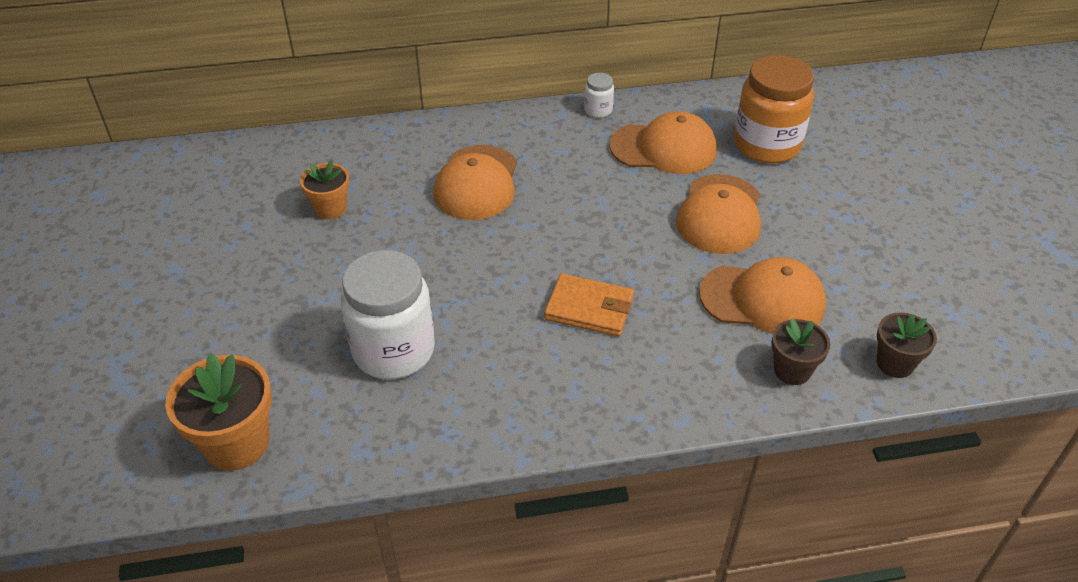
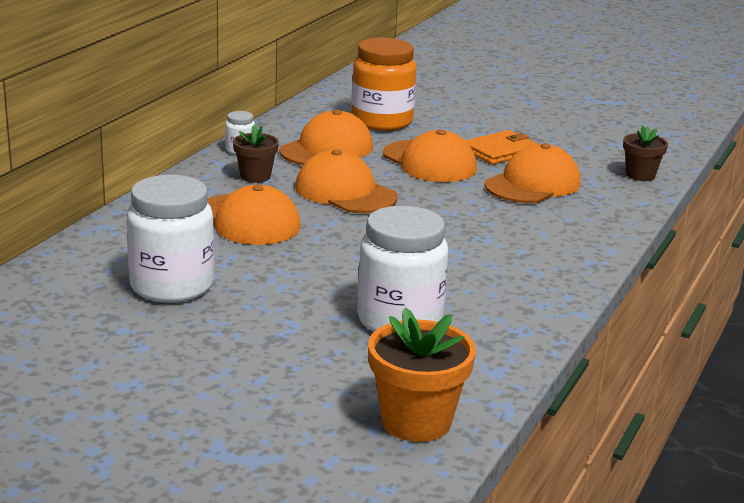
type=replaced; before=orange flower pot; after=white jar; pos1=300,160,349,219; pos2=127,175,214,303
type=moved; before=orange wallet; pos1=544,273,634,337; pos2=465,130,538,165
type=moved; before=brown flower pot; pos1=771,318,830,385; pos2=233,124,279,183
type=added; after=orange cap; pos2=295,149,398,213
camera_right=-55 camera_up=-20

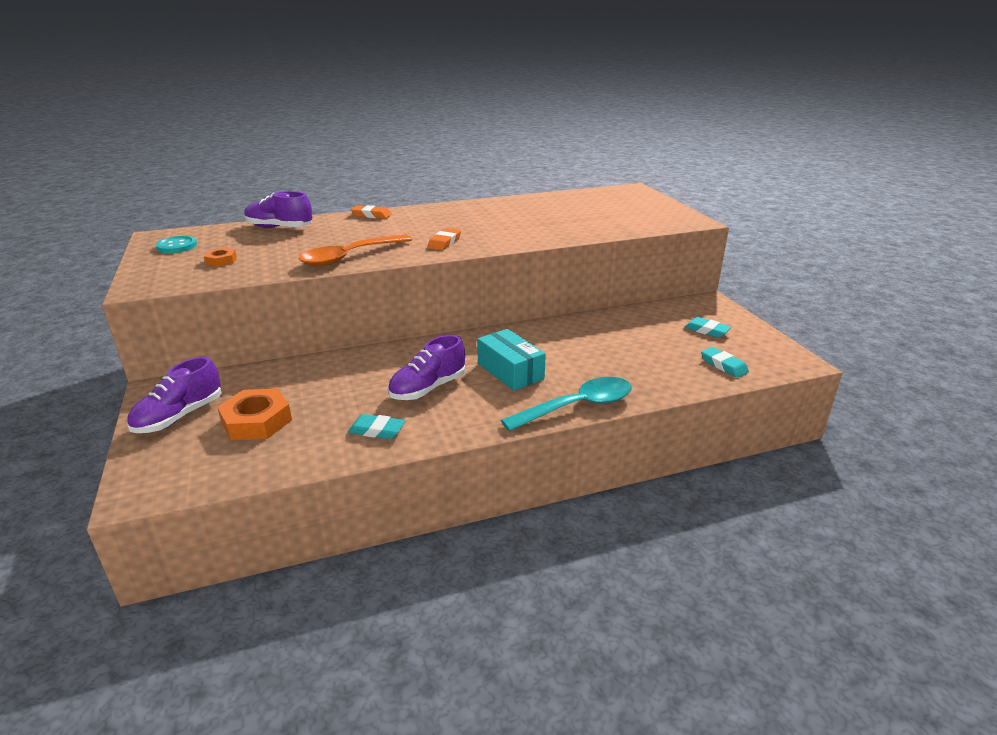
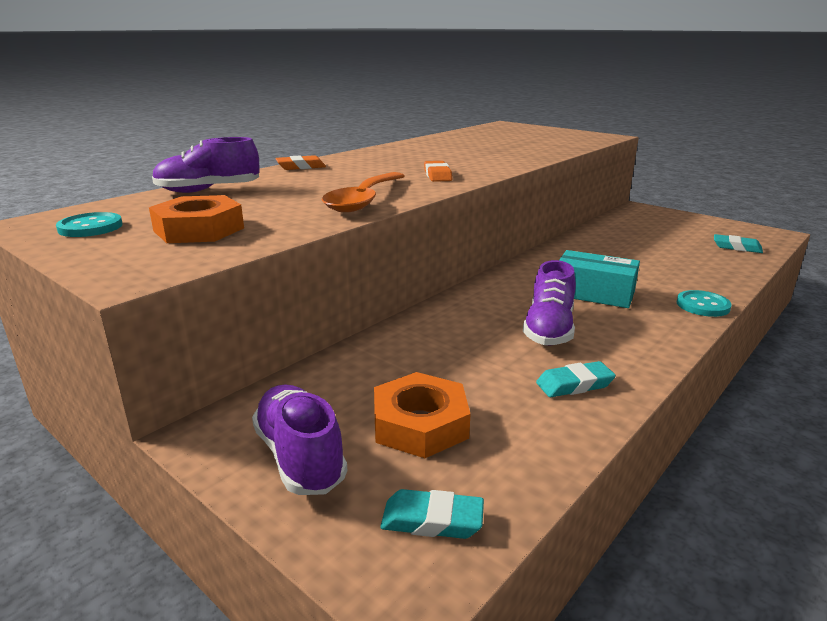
type=turned; before=purple shoe; pos1=127,357,222,433; pos2=252,385,347,495; turn=150
type=resized; before=orange nut; pos1=204,248,237,267; pos2=149,195,244,243; scale=1.9
type=replaced; before=turquoise spoon; after=turquoise button; pos1=501,377,632,431; pos2=677,290,732,317
type=moved; before=turquoise eraser; pos1=684,317,732,338; pos2=380,489,484,539
camera_right=-30 camera_up=-5

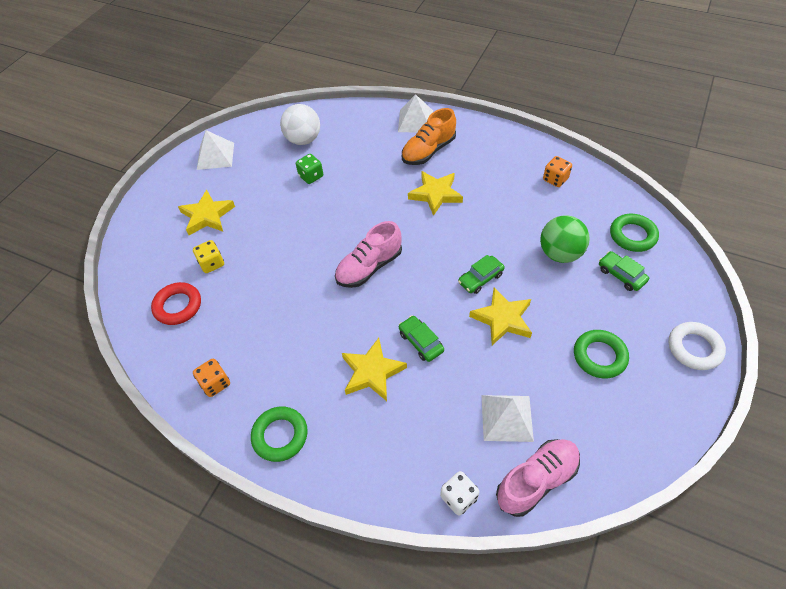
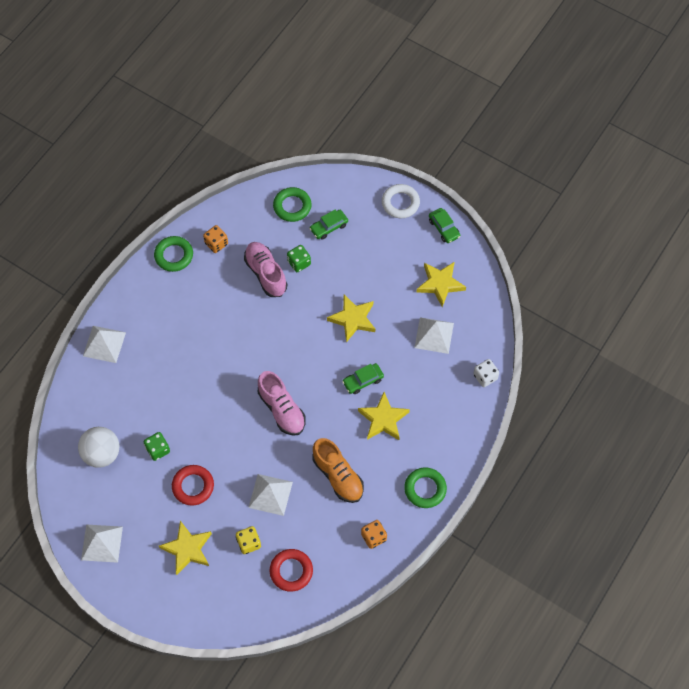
type=moved; before=orange shoe; pos1=402,108,456,165; pos2=313,438,364,503
type=moved; before=yellow star; pos1=408,171,463,216; pos2=417,262,466,307
type=moved; before=green car; pos1=458,255,505,294; pos2=429,208,460,243
type=moved; before=pink shoe; pos1=496,439,580,517; pos2=244,242,287,297
type=replaced; before=green ball; after=green dice; pos1=540,215,590,263; pos2=287,245,311,272
type=moved; before=green ring; pos1=574,330,629,379; pos2=154,236,193,272
type=added; after=red ring; pos2=172,465,214,506
type=added; after=white pyramid; pos2=248,474,293,516
camera_right=-85 camera_up=10

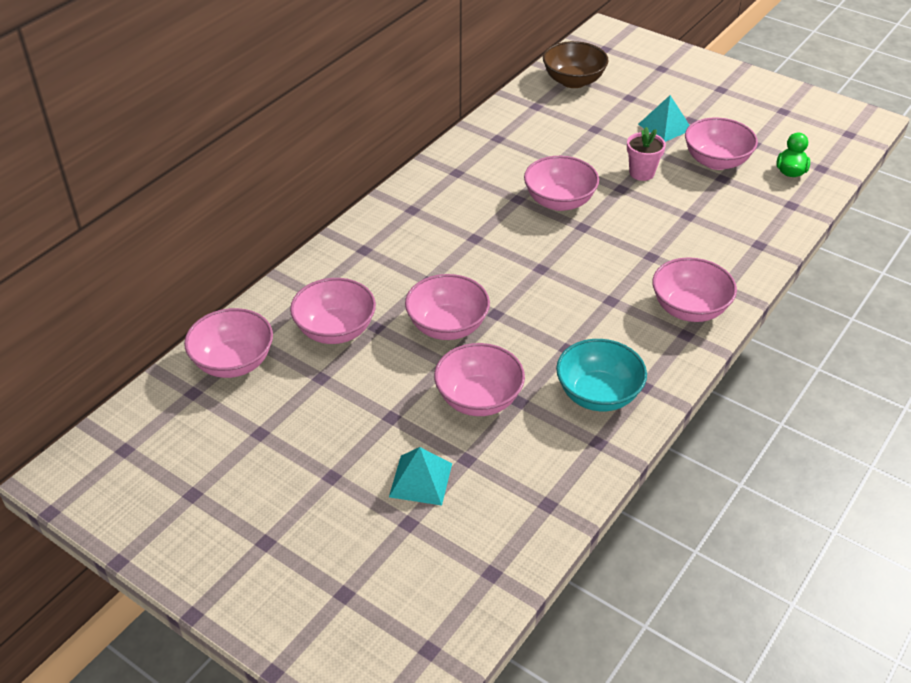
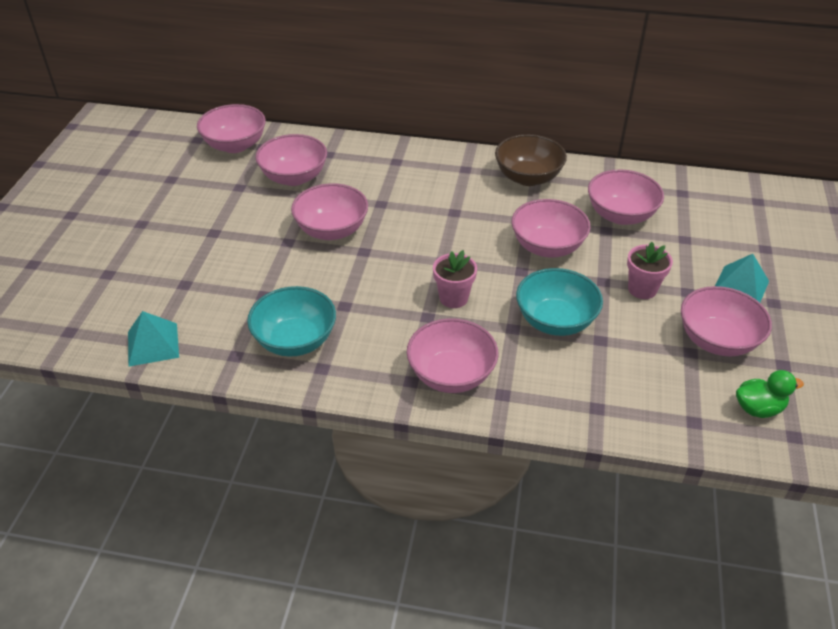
type=moved; before=turquoise pyramid; pos1=389,447,452,506; pos2=128,311,179,367
type=moved; before=pink bowl; pos1=434,343,525,416; pos2=588,170,664,225
type=moved; before=brown bowl; pos1=543,41,609,88; pos2=495,134,567,186
type=added; after=pink flower pot; pos2=433,250,477,308
type=added; after=turquoise bowl; pos2=516,268,603,336
camera_right=65 camera_up=0

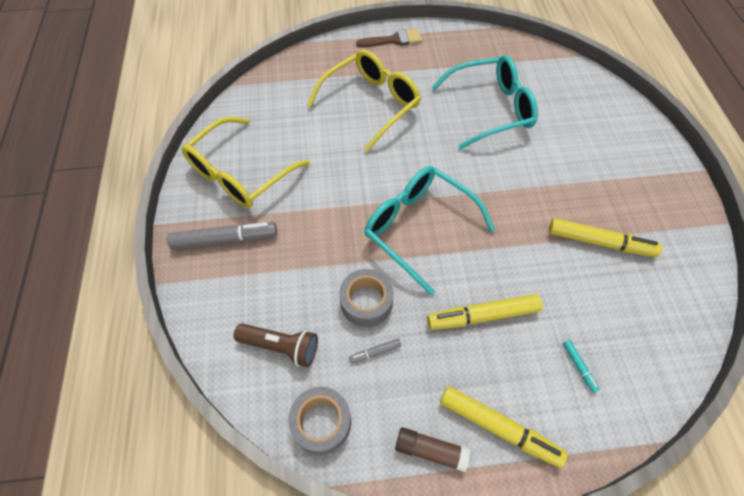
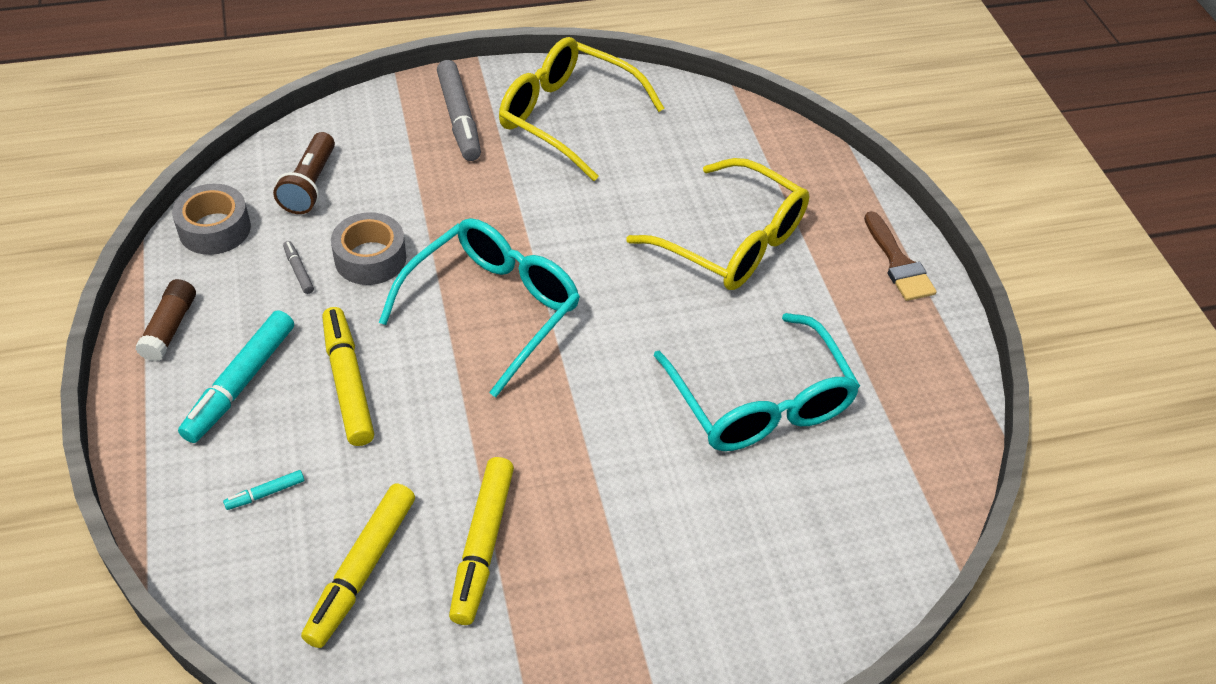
type=moved; before=yellow marker; pos1=440,386,568,468; pos2=301,484,415,648
type=added; after=turquoise marker; pos2=178,310,294,443
camera_right=80 camera_up=-10

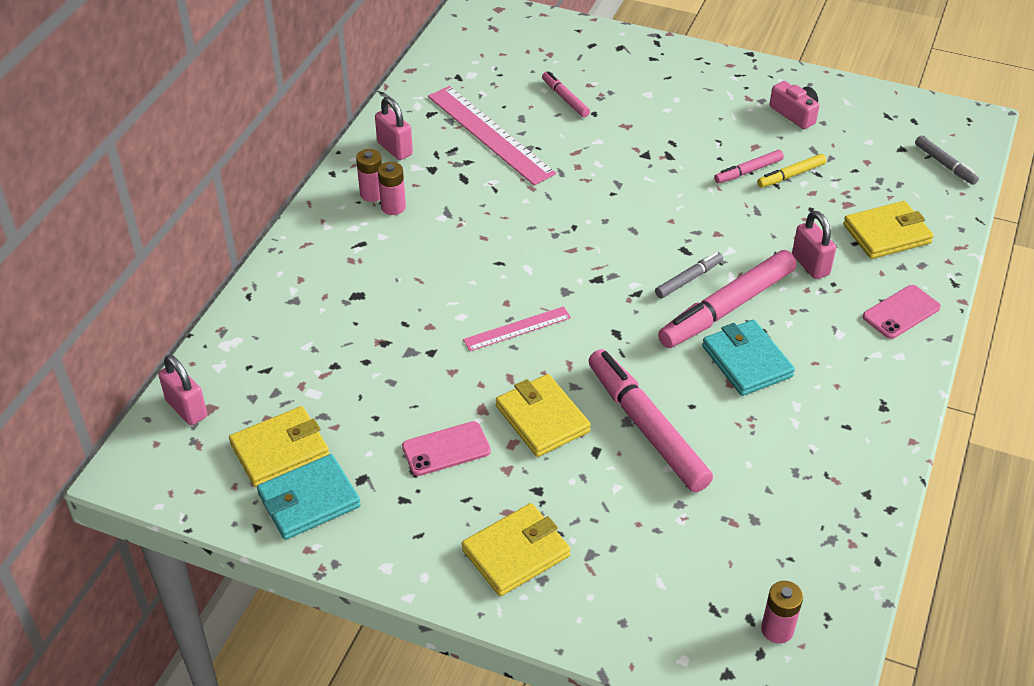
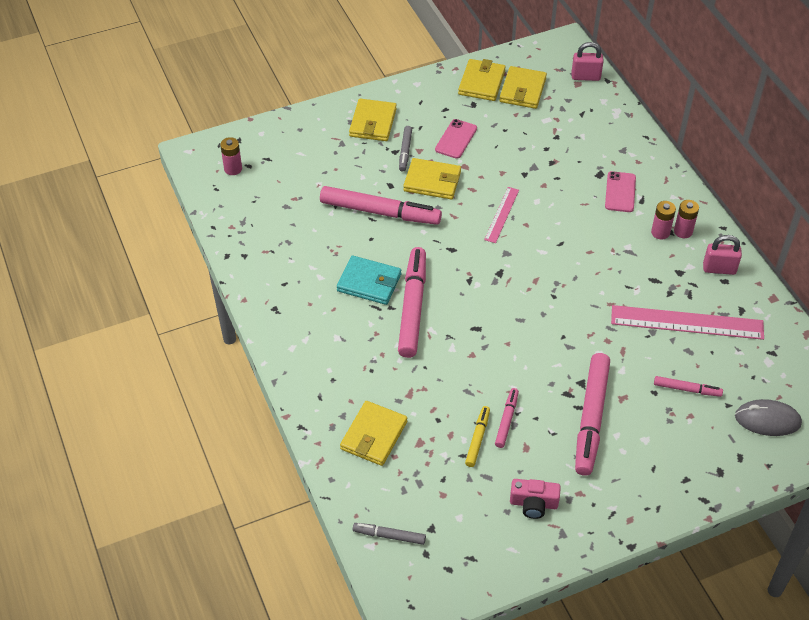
type=recoloured; before=turquoise wallet; after=yellow wallet; pos1=257,454,361,540; pos2=458,59,506,101
type=moved; before=grey marker; pos1=655,252,723,298; pos2=399,126,412,172
type=removed; before=pink padlock; pos1=792,211,836,279
type=moved; before=pink phone; pos1=863,285,941,339; pos2=605,171,636,212
type=added; after=pink marker; pos2=575,353,610,476
type=added; after=grey mouse; pos2=735,399,802,436
camera_right=135 camera_up=5

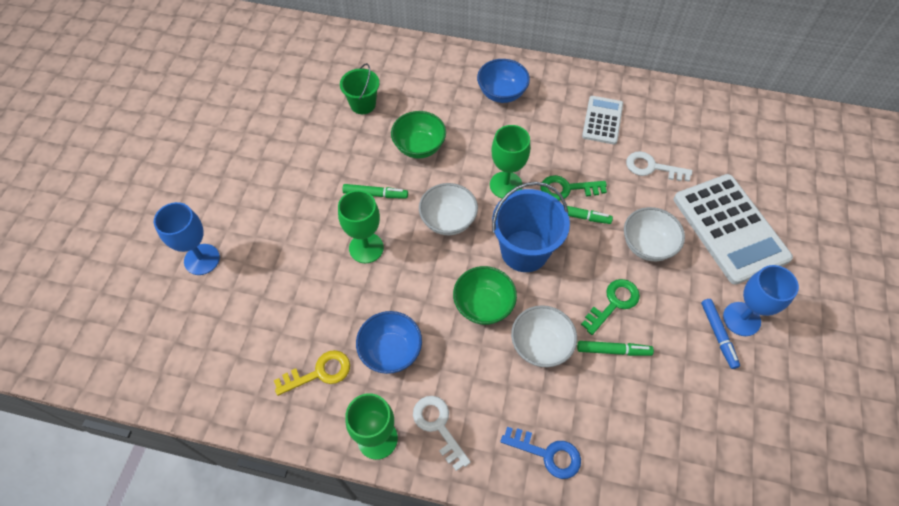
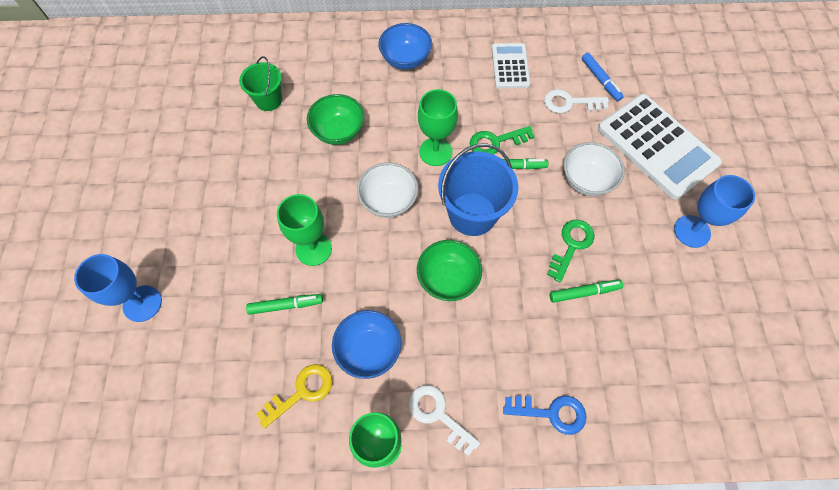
type=moved; before=green marker; pos1=342,184,408,199; pos2=246,294,323,315
type=removed; before=white bowl; pos1=511,305,577,367
type=moved; before=blue marker; pos1=701,299,740,369; pos2=582,53,624,101
camera_right=-15 camera_up=5

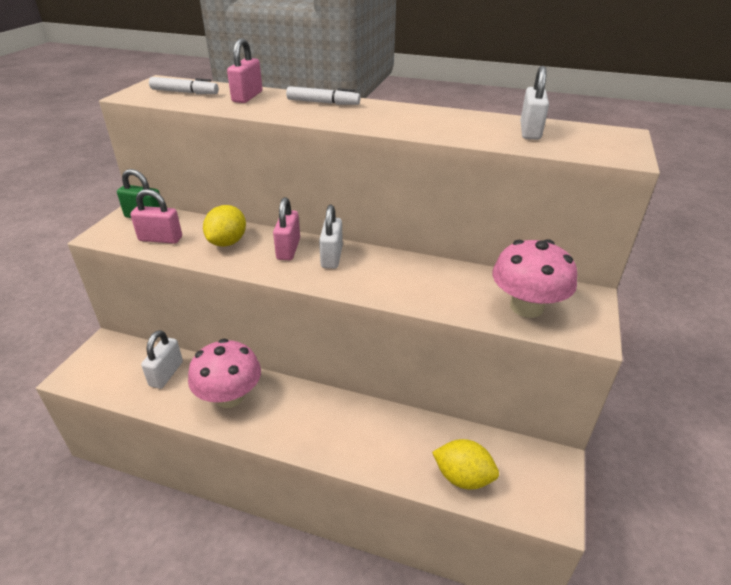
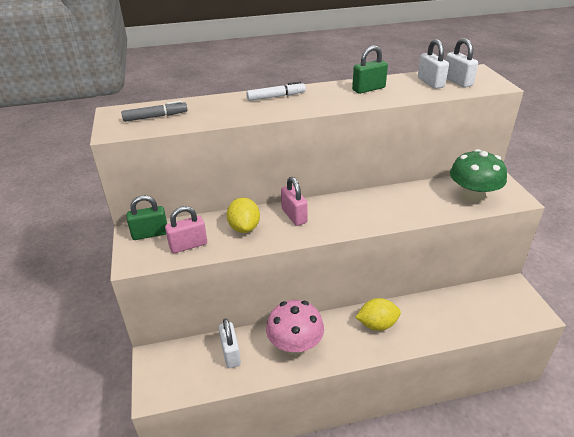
type=recoloured; before=white marker; after=grey marker; pos1=149,77,219,94; pos2=121,101,187,122
type=removed; before=pink padlock; pos1=227,38,263,103
type=moved; before=white padlock; pos1=319,205,343,269; pos2=446,38,478,88
type=moved; before=yellow lemon; pos1=432,439,499,489; pos2=356,298,401,331
type=recoloured; before=pink mushroom; after=green mushroom; pos1=492,239,577,318; pos2=450,149,507,203
type=added; after=green padlock; pos2=352,45,388,94
camera_right=-30 camera_up=0

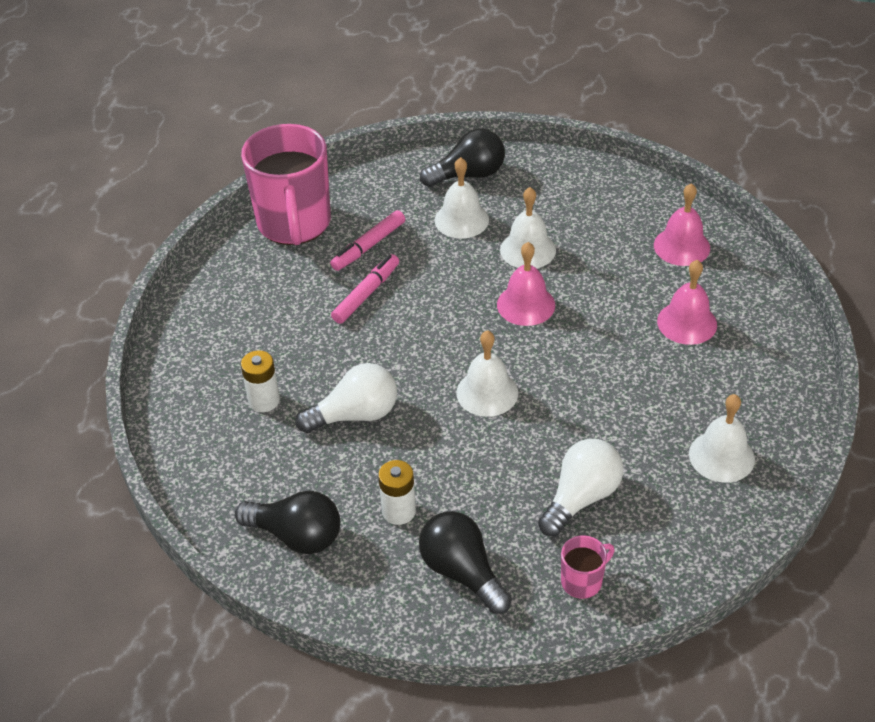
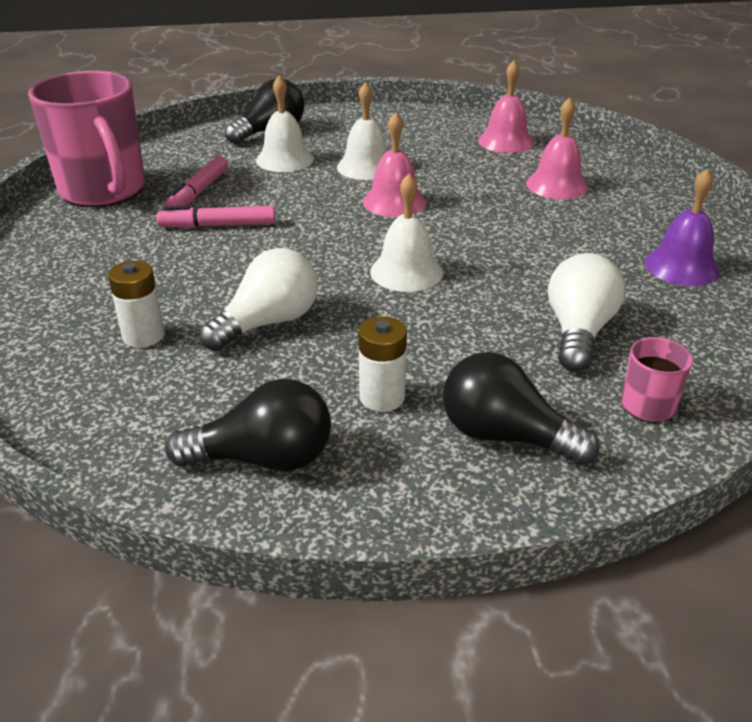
type=turned; before=pink marker; pos1=331,254,399,324; pos2=156,206,275,228; turn=-105
type=recoloured; before=white bell; after=purple bell; pos1=689,394,755,483; pos2=645,168,720,286
camera_right=-25 camera_up=-10

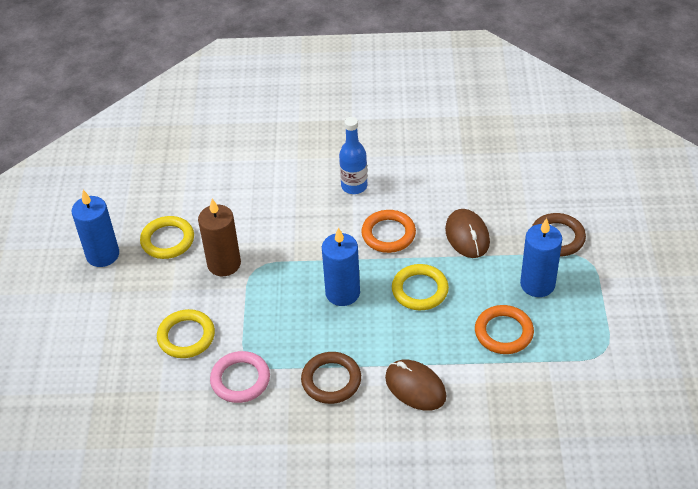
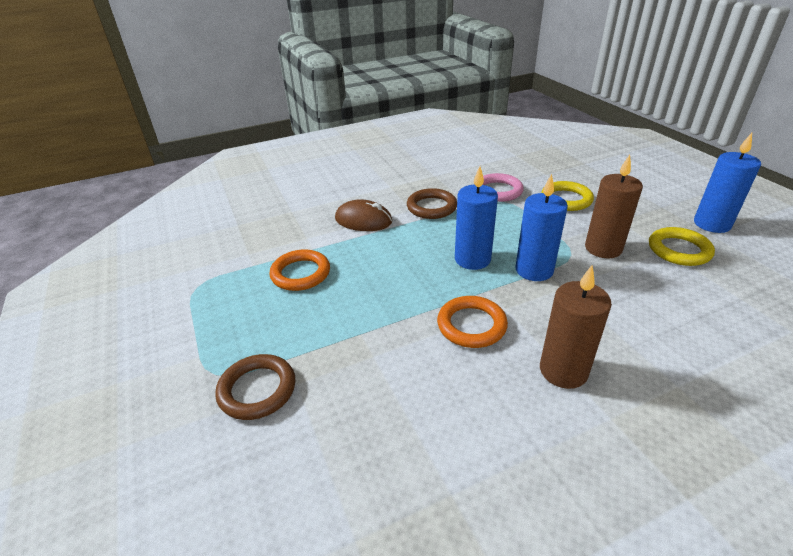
type=replaced; before=blue bottle; after=brown candle; pos1=339,117,367,194; pos2=540,265,612,389
type=removed; before=yellow ring; pos1=392,264,449,310
type=removed; before=brown mouse; pos1=445,209,490,258
type=moved; before=blue candle; pos1=520,218,562,297; pos2=515,174,568,281
camera_right=155 camera_up=-10

